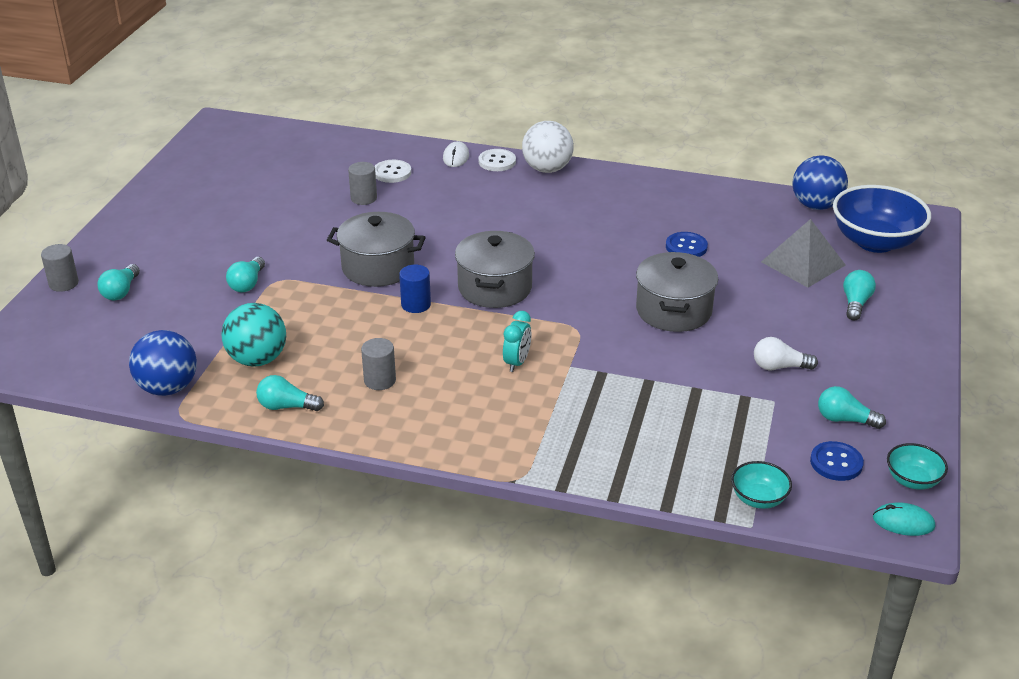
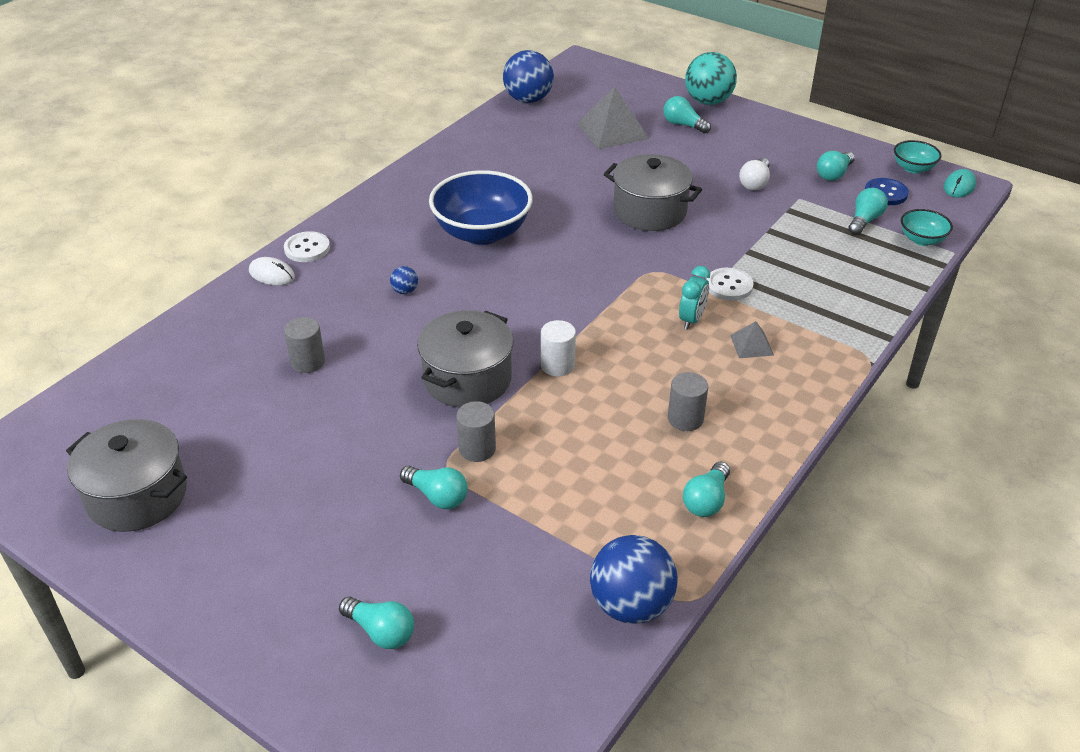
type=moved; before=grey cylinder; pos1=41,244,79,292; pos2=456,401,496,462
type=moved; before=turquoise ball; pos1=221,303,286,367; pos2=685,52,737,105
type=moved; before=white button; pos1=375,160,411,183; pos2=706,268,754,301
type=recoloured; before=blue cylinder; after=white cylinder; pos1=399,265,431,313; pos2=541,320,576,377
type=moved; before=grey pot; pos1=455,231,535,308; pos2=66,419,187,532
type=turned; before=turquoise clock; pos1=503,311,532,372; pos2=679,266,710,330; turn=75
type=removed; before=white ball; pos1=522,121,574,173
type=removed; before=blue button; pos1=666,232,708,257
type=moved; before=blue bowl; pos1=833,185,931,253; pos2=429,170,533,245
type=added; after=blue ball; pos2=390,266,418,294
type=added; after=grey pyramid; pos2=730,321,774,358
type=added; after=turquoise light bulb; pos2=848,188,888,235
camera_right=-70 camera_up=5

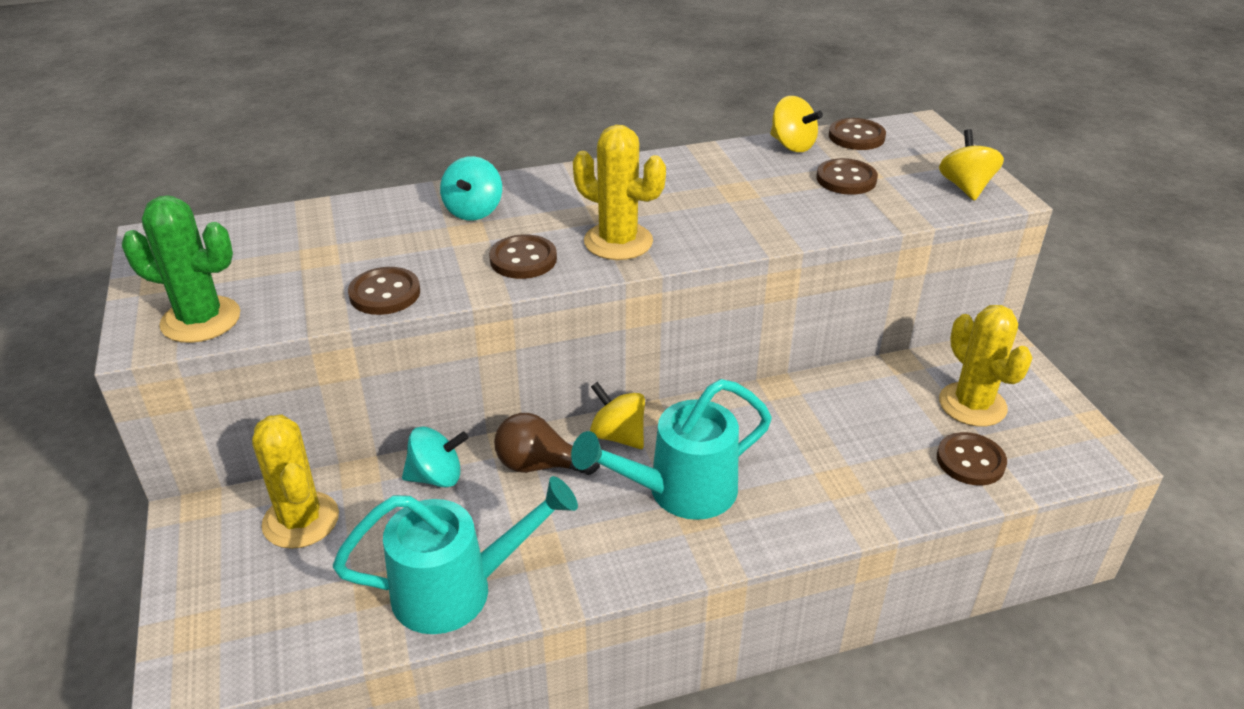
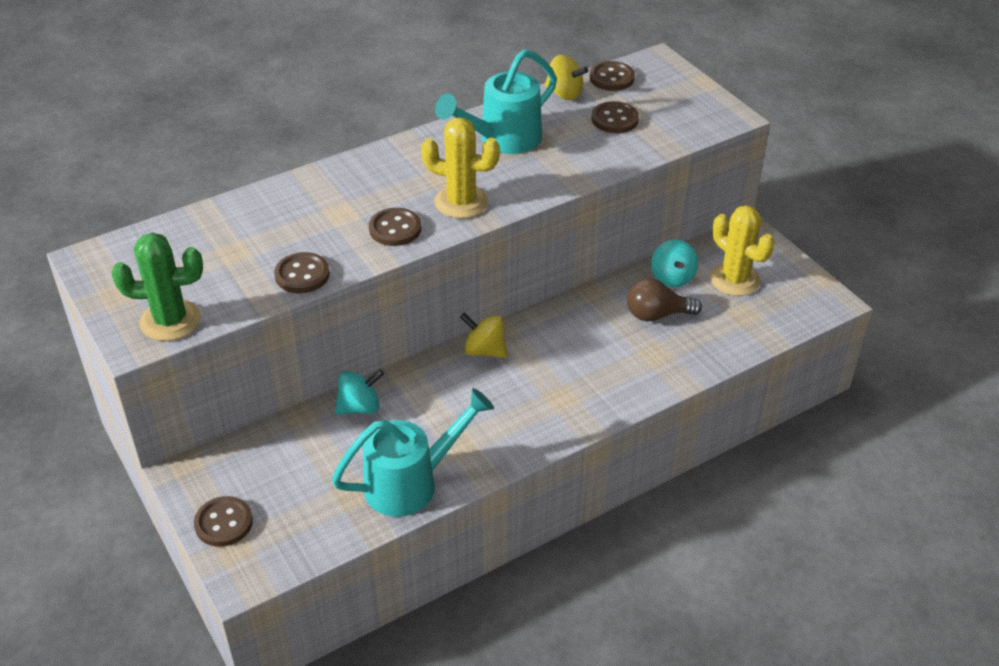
type=removed; before=yellow cactus; pos1=252,414,339,549
type=moved; before=turquoise spinning top; pos1=440,156,502,221; pos2=651,240,698,287
type=moved; before=brown light bulb; pos1=494,413,600,475; pos2=627,278,702,322
type=moved; before=turquoise watering can; pos1=571,379,772,520; pos2=435,49,557,154
type=moved; before=brown button; pos1=937,432,1007,486; pos2=194,496,253,547
type=removed; before=yellow spinning top; pos1=939,129,1004,201
camera_right=-15 camera_up=5

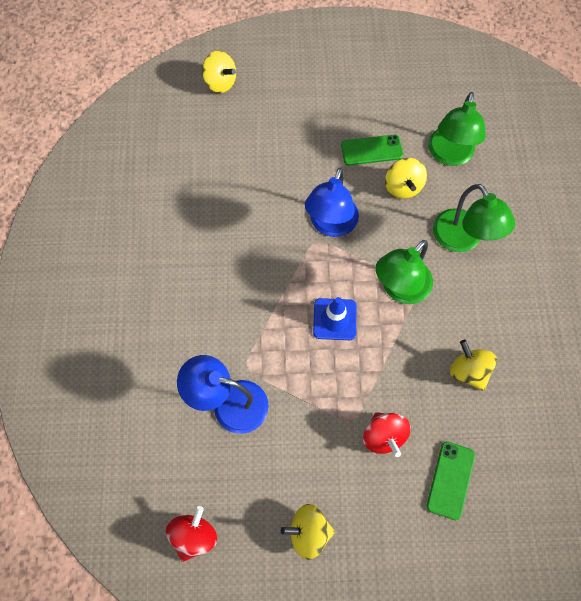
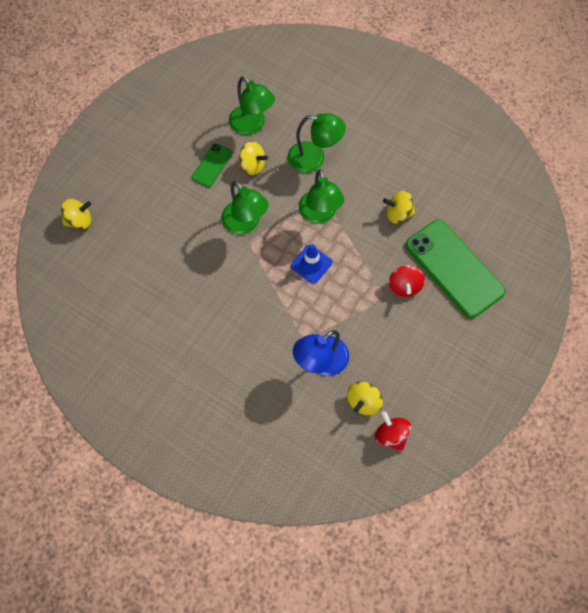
type=moved; before=yellow spinning top; pos1=281,504,335,560; pos2=347,381,383,415
type=recoloured; before=blue lamp; after=green lamp; pos1=305,167,359,237; pos2=221,181,269,234
type=turned; before=red spinning top; pos1=363,412,410,457; pos2=389,265,425,297; turn=75
type=resized; before=green phone; pos1=427,441,475,520; pos2=406,220,506,318; scale=2.05
camera_right=-55 camera_up=0

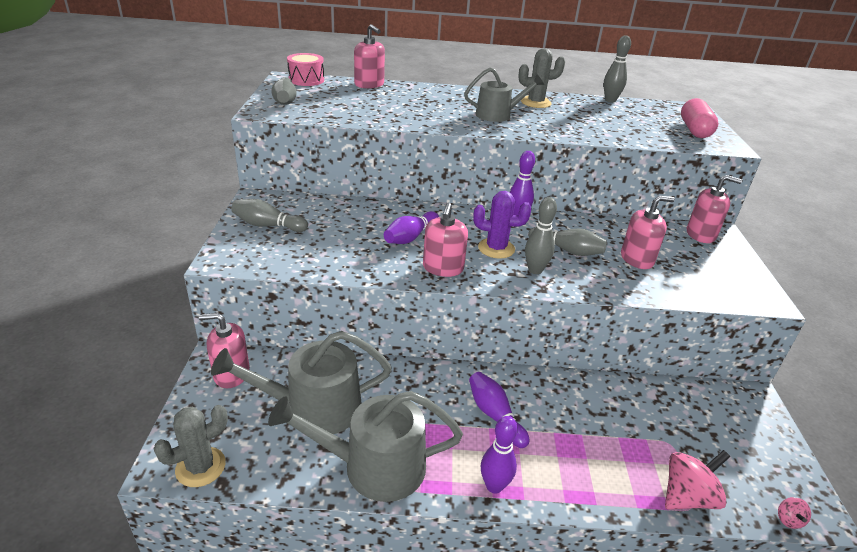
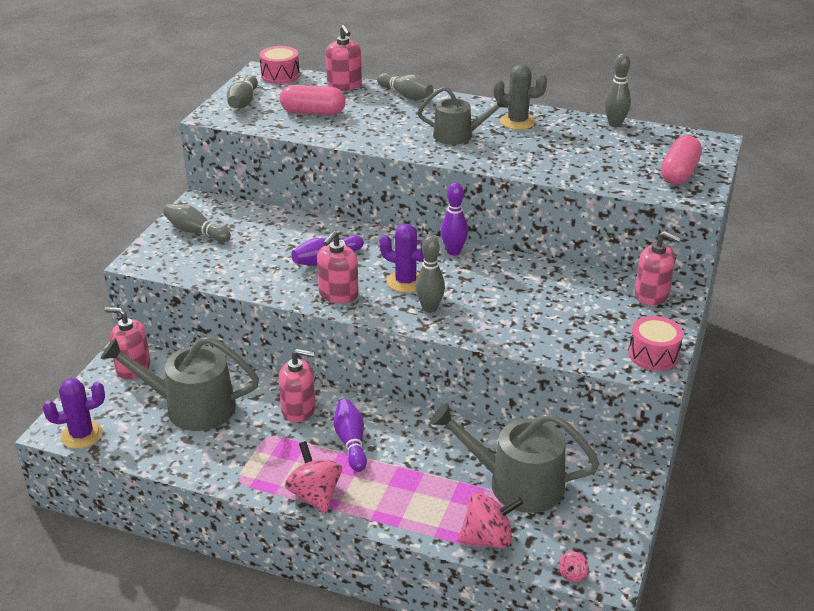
type=recoloured; before=grey cactus; after=purple cactus; pos1=153,405,228,487; pos2=43,378,105,449
type=moved; before=grey watering can; pos1=268,391,463,502; pos2=430,403,600,513
type=replaced; before=purple bowling pin; after=pink spinning top; pos1=481,416,518,494; pos2=285,441,342,514
type=moved; before=grey bowling pin; pos1=528,227,607,256; pos2=377,73,434,100
type=moved; before=pink soap dispenser; pos1=621,196,675,269; pos2=278,349,315,422
type=added; after=pink capsule; pos2=280,85,345,115
type=added; after=pink drum; pos2=629,316,683,371
camera_right=20 camera_up=0

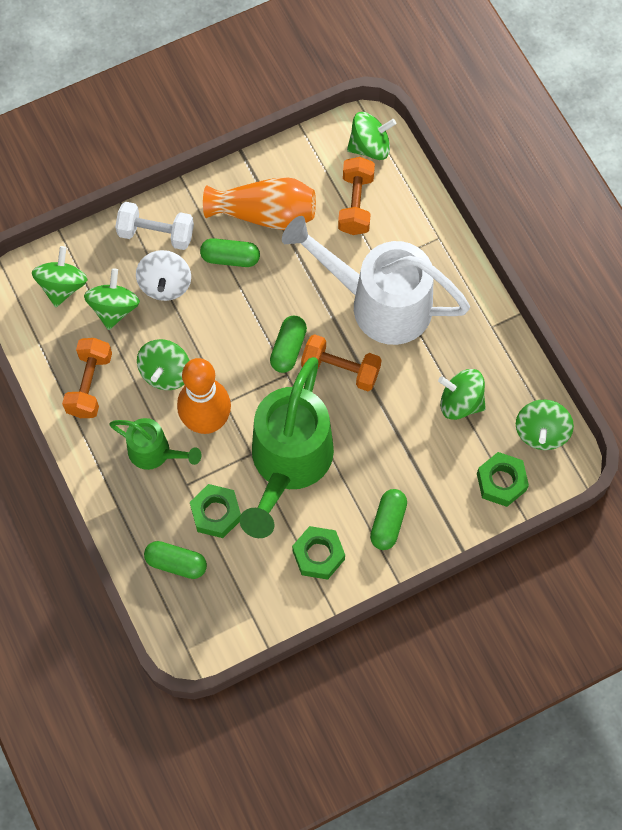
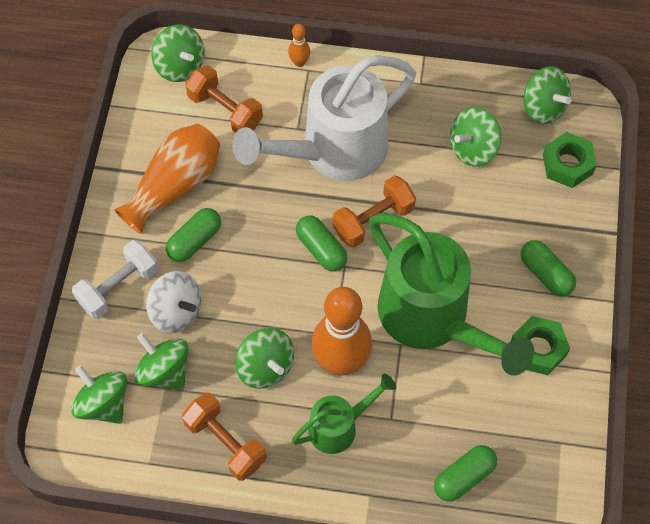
type=removed; before=green nut; pos1=190,484,241,538
type=turned; before=green spinning top; pos1=347,112,396,160; pos2=151,24,205,82; turn=120
type=added; after=orange bowling pin; pos2=288,24,310,67
camera_right=-55 camera_up=-5

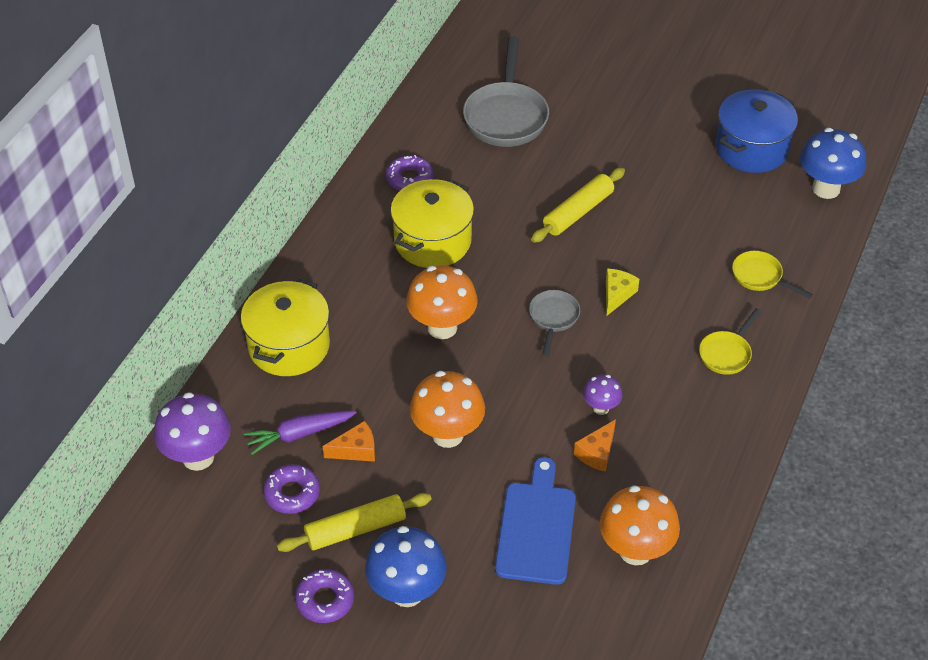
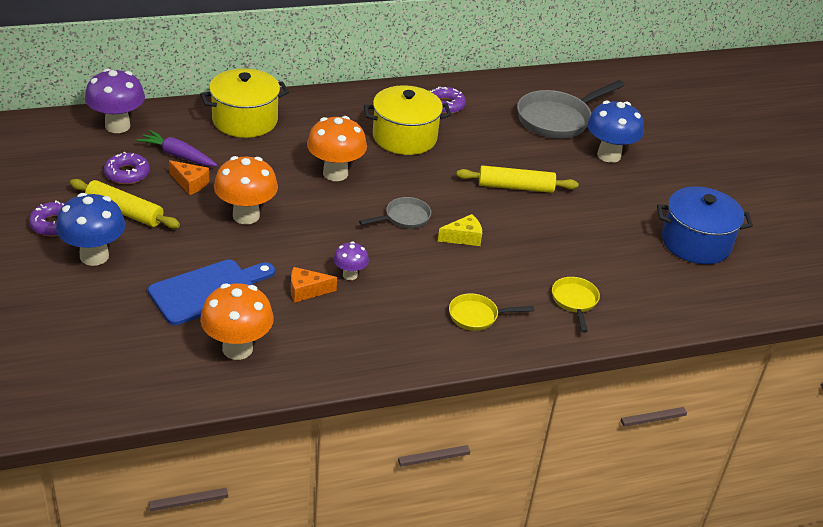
type=moved; before=blue mushroom; pos1=800,128,866,199; pos2=587,101,644,163
camera_right=45 camera_up=-10

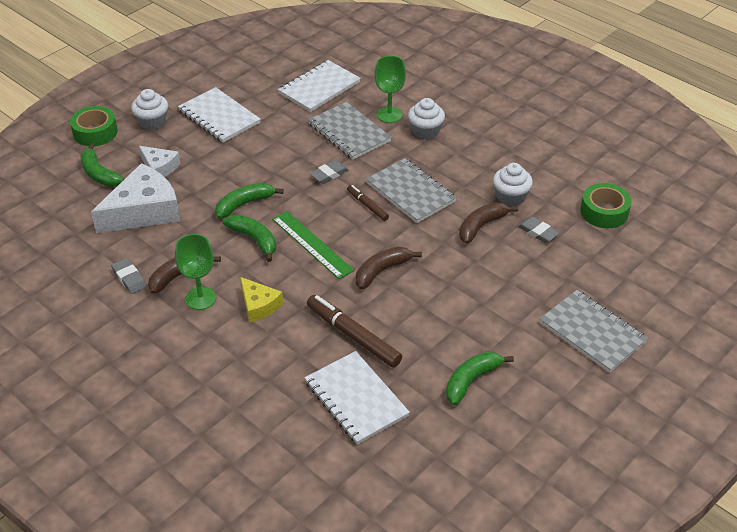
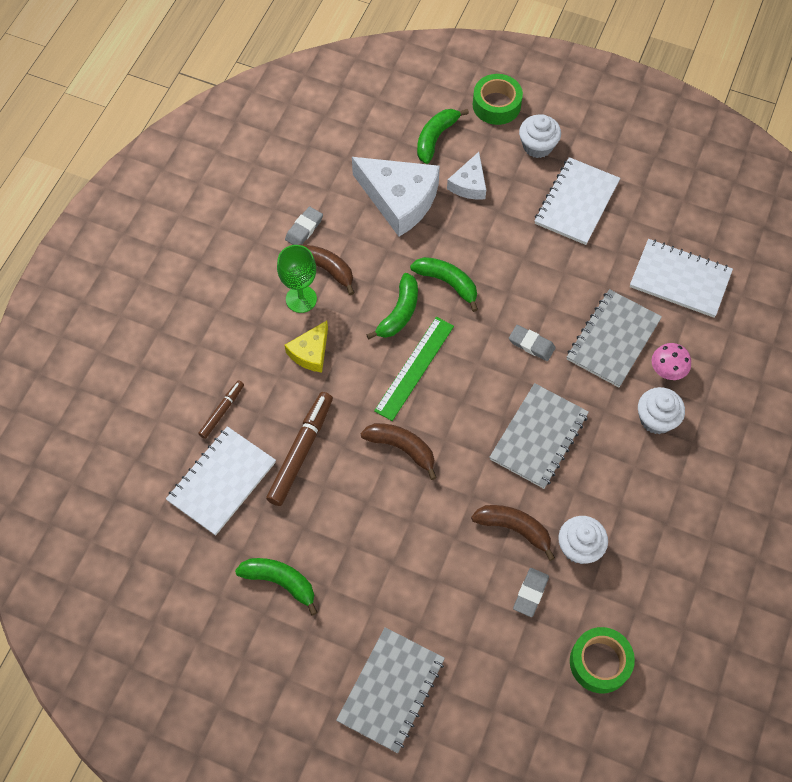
type=moved; before=brown marker; pos1=347,185,389,221; pos2=198,380,244,439
type=replaced; before=green goblet; after=pink mushroom; pos1=375,56,406,123; pos2=652,343,691,380
camera_right=70 camera_up=20

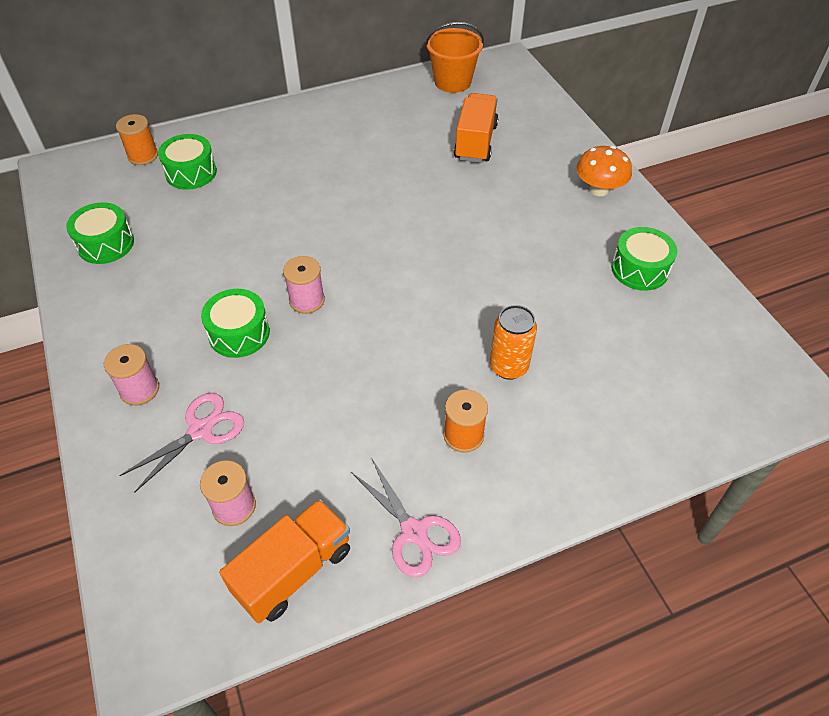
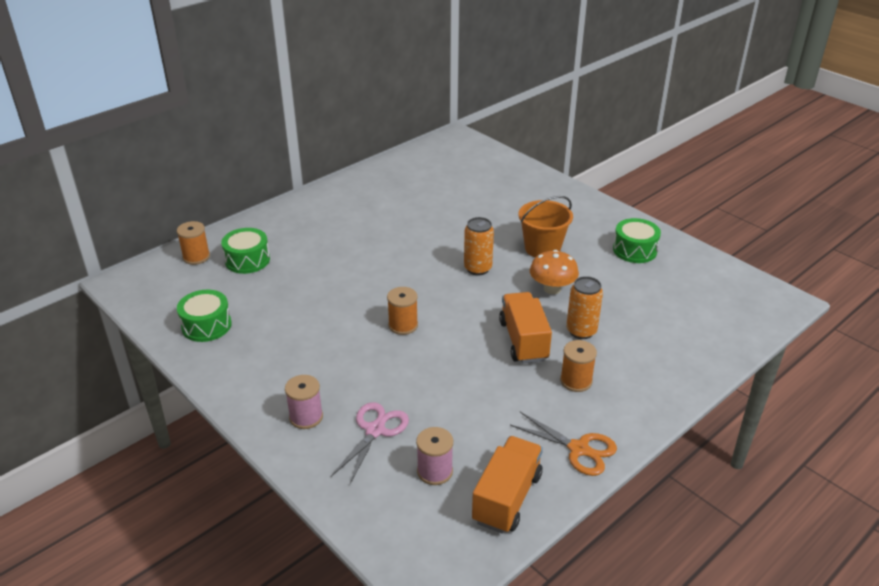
type=removed; before=green drum; pos1=201,289,270,358
type=recoloured; before=pink spool; after=orange spool; pos1=283,256,325,314; pos2=387,287,418,335
type=recoloured; before=pink scissors; after=orange scissors; pos1=351,459,461,578; pos2=510,412,617,476
type=moved; before=orange bucket; pos1=425,22,484,93; pos2=518,196,573,257
type=moved; before=orange truck; pos1=454,93,498,163; pos2=499,292,552,363
type=moved; before=orange mushroom; pos1=576,146,632,196; pos2=530,250,579,294
type=added; after=orange can; pos2=464,217,494,276
camera_right=-20 camera_up=-15

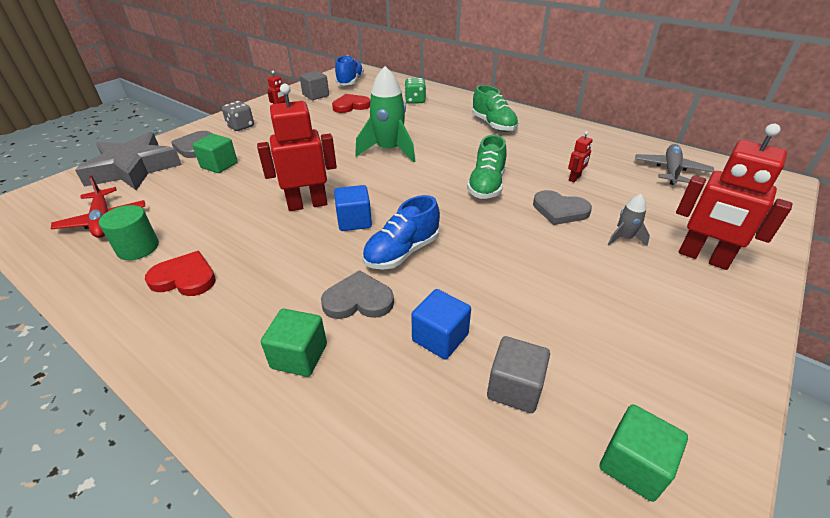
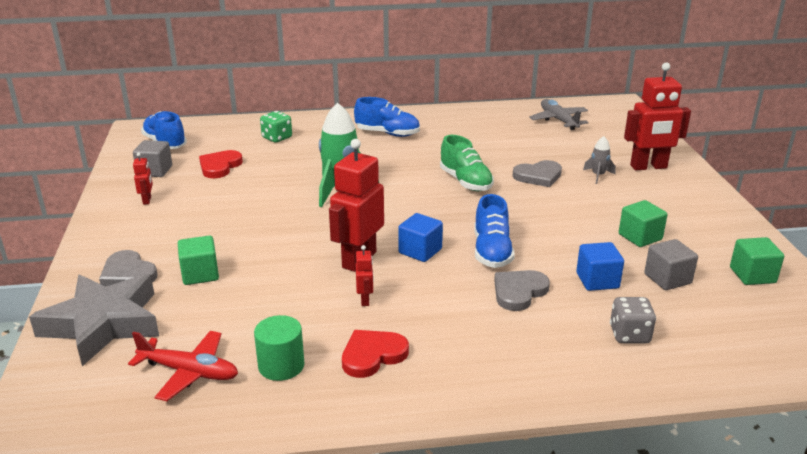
type=moved; before=grey dice; pos1=222,101,254,131; pos2=610,297,656,343
type=moved; before=green cube; pos1=261,309,327,377; pos2=619,200,668,247
type=recoloured; before=green shoe; after=blue shoe; pos1=472,85,519,132; pos2=354,97,420,137
type=moved; before=red robot; pos1=568,131,593,182; pos2=356,245,374,306
camera_right=-45 camera_up=-10

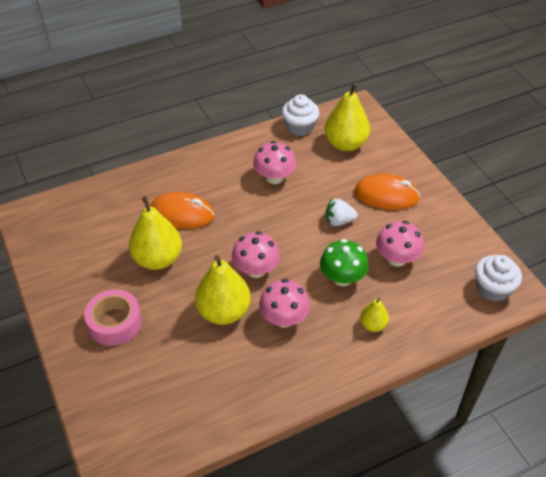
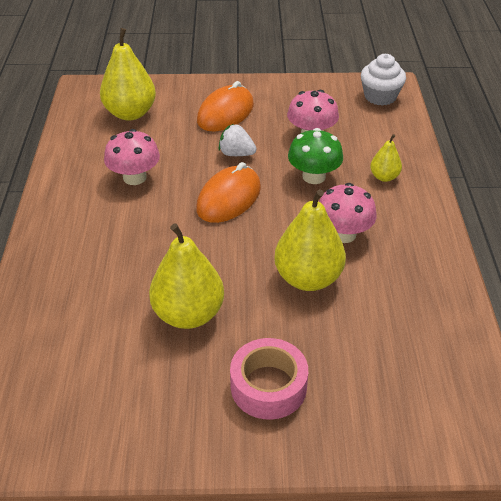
type=moved; before=orange mouse; pos1=150,192,214,229; pos2=196,162,261,223
type=removed; before=pink mushroom; pos1=232,231,280,278
type=removed; before=white cupcake; pos1=282,94,319,136
type=turned; before=white strawberry; pos1=325,199,358,226; pos2=219,124,257,156; turn=90
camera_right=-65 camera_up=-5

